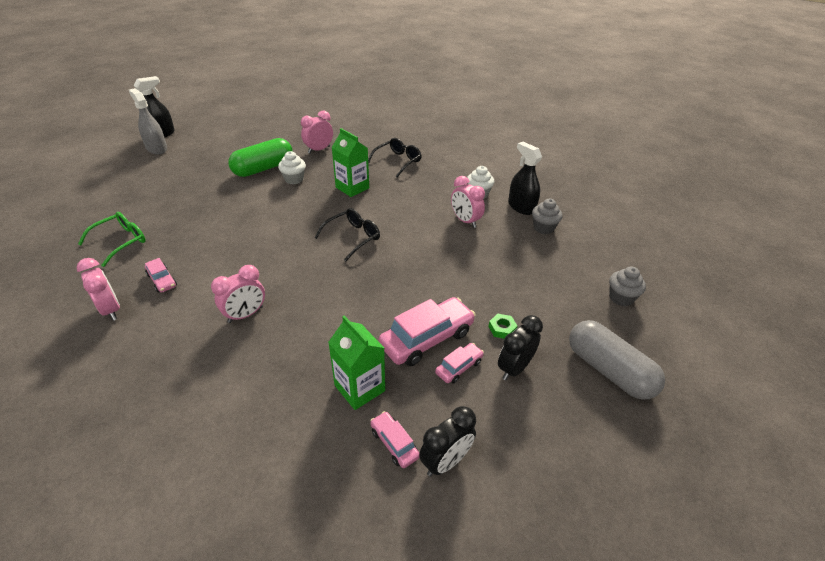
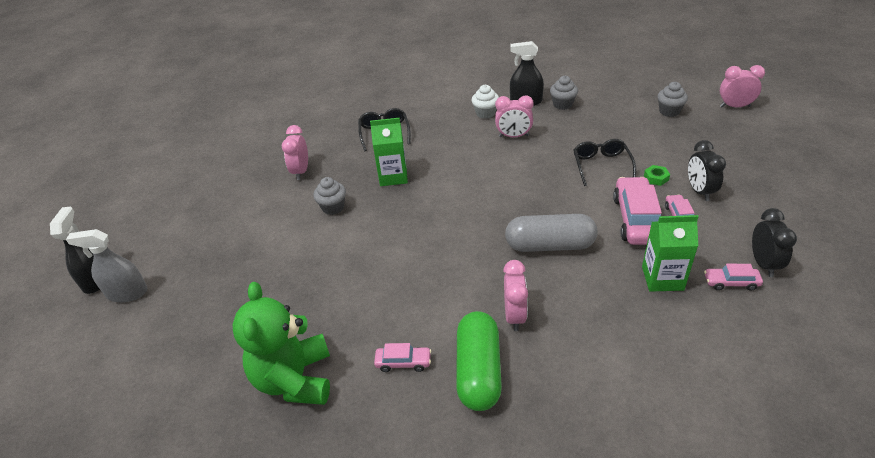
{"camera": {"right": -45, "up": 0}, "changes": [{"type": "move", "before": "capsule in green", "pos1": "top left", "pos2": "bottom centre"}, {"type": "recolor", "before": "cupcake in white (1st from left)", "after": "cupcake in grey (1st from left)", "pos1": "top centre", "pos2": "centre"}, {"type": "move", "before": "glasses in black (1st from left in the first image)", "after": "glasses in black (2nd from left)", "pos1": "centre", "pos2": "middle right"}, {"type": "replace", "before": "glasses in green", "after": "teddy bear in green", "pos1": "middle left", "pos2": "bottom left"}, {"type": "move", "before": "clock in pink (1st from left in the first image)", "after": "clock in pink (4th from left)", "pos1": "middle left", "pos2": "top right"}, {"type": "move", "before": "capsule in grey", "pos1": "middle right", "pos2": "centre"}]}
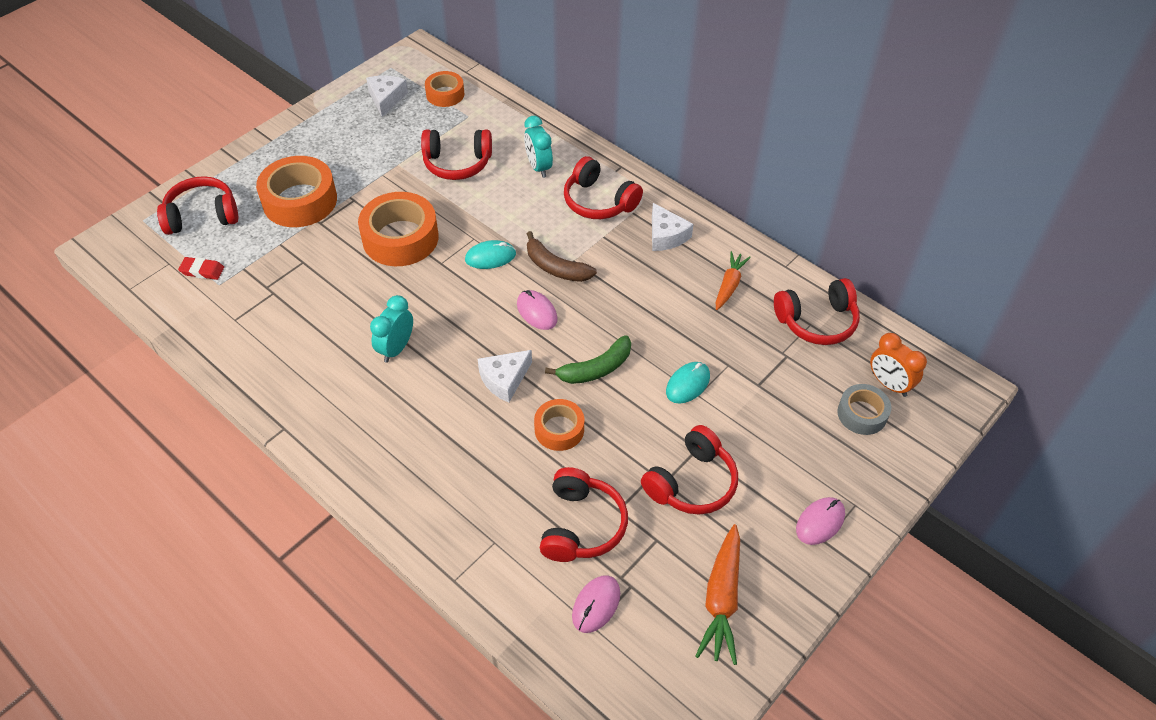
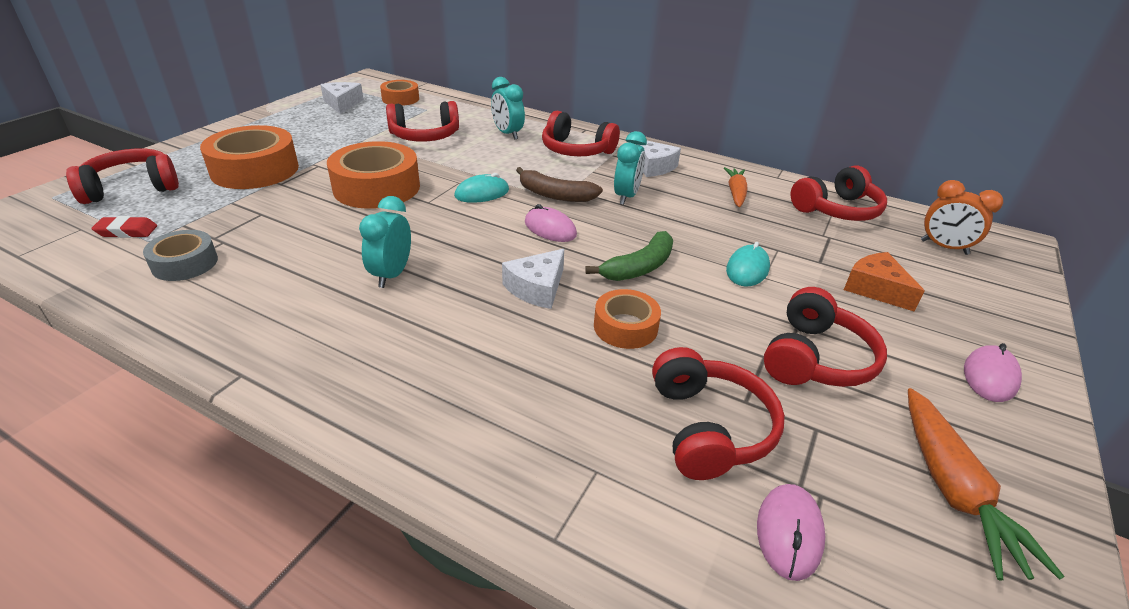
{"camera": {"right": -15, "up": -15}, "changes": [{"type": "move", "before": "tape in grey", "pos1": "middle right", "pos2": "middle left"}, {"type": "insert", "after": "clock in turquoise (3rd from left)", "pos2": "top centre"}, {"type": "insert", "after": "cheese in orange", "pos2": "middle right"}]}
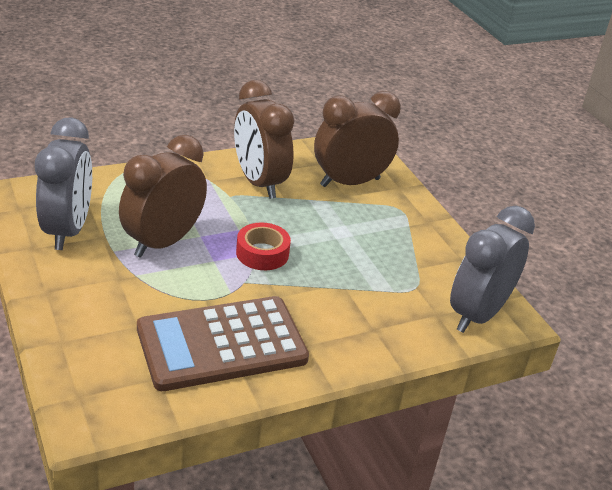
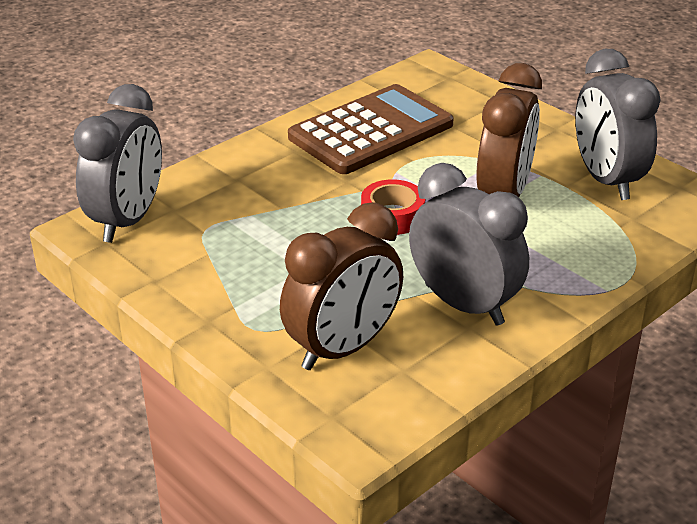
{"camera": {"right": 165, "up": 0}, "changes": [{"type": "recolor", "before": "clock in brown (2nd from left)", "after": "clock in grey (2nd from left)", "pos1": "top centre", "pos2": "middle right"}]}
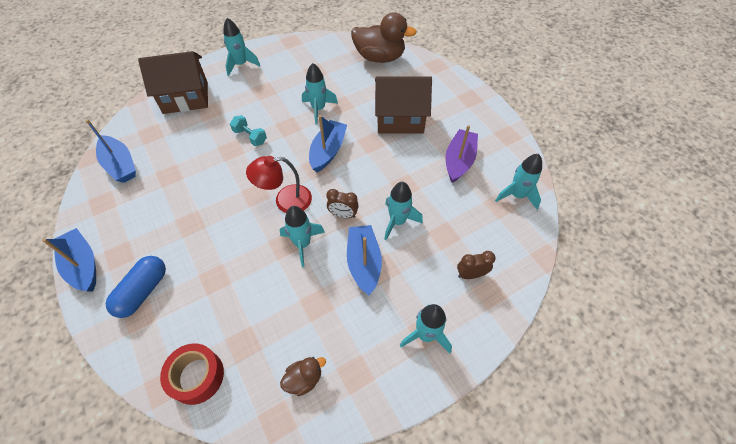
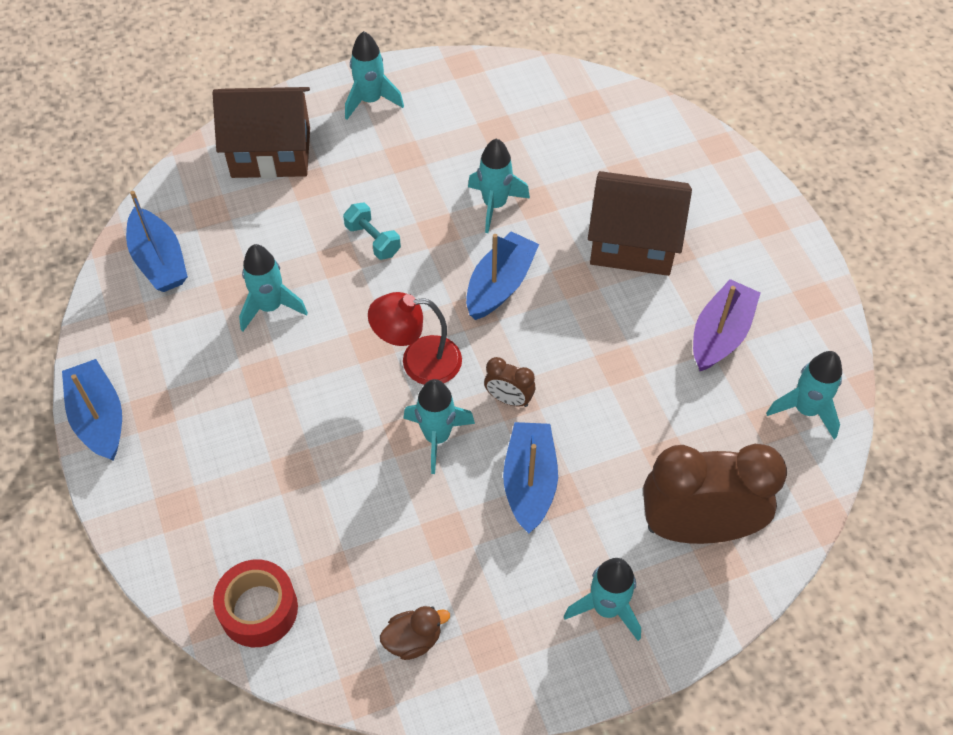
{"camera": {"right": 10, "up": 0}, "changes": [{"type": "delete", "before": "duck in brown (2nd from left)", "pos1": "top centre"}, {"type": "move", "before": "rocket in turquoise (4th from left in the first image)", "after": "rocket in turquoise (1st from left)", "pos1": "centre", "pos2": "middle left"}, {"type": "resize", "before": "clock in brown (2nd from left)", "pos1": "centre", "pos2": "bottom right", "scale": 2.32}, {"type": "delete", "before": "capsule in blue", "pos1": "middle left"}]}
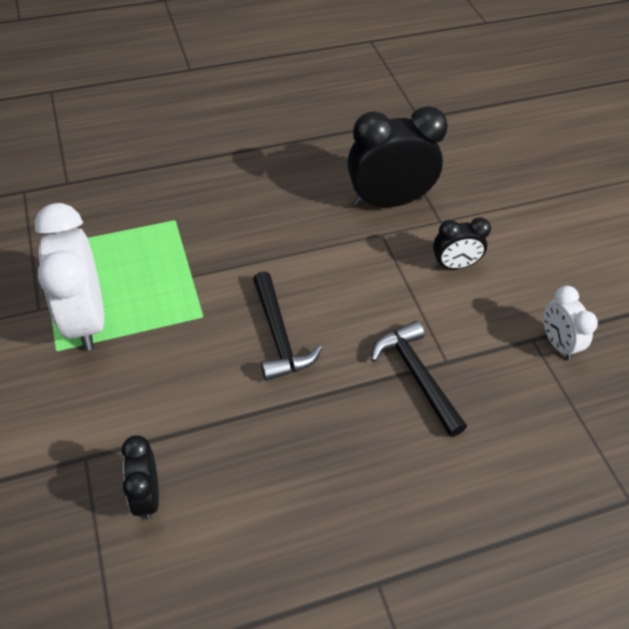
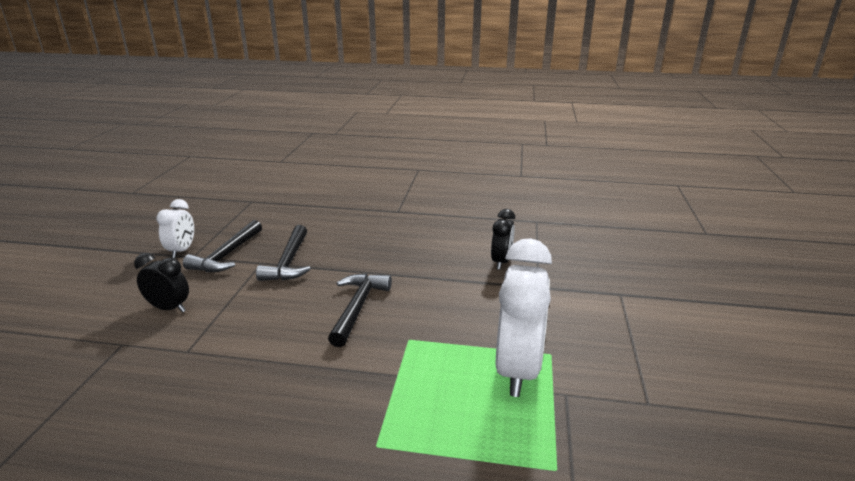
{"camera": {"right": -150, "up": -25}, "changes": [{"type": "delete", "before": "clock in black (2nd from left)", "pos1": "top centre"}, {"type": "insert", "after": "hammer in black (1st from left)", "pos2": "middle left"}]}
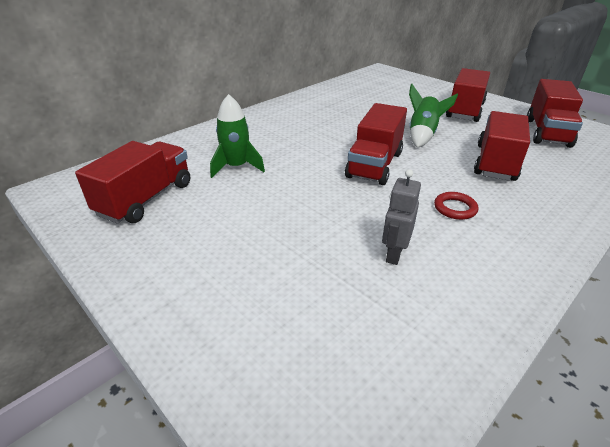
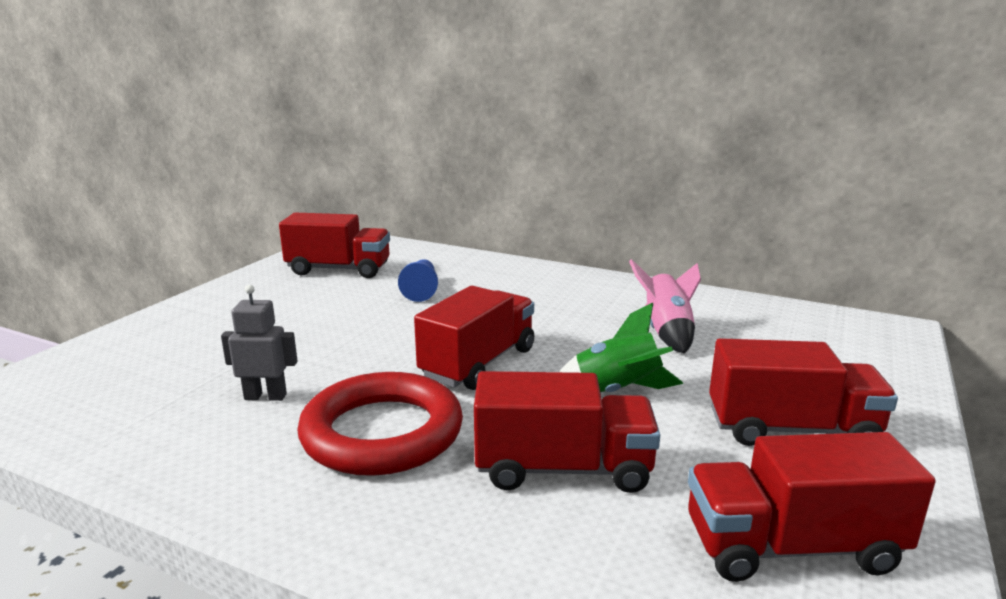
{"camera": {"right": 70, "up": -15}, "changes": [{"type": "replace", "before": "rocket in green (1st from left)", "after": "pawn in blue", "pos1": "top centre", "pos2": "centre"}, {"type": "rotate", "before": "truck in red (2nd from left)", "pos1": "top centre", "pos2": "centre", "turn": 120}, {"type": "resize", "before": "ring in red", "pos1": "middle right", "pos2": "bottom centre", "scale": 2.44}, {"type": "insert", "after": "rocket in pink", "pos2": "centre"}]}
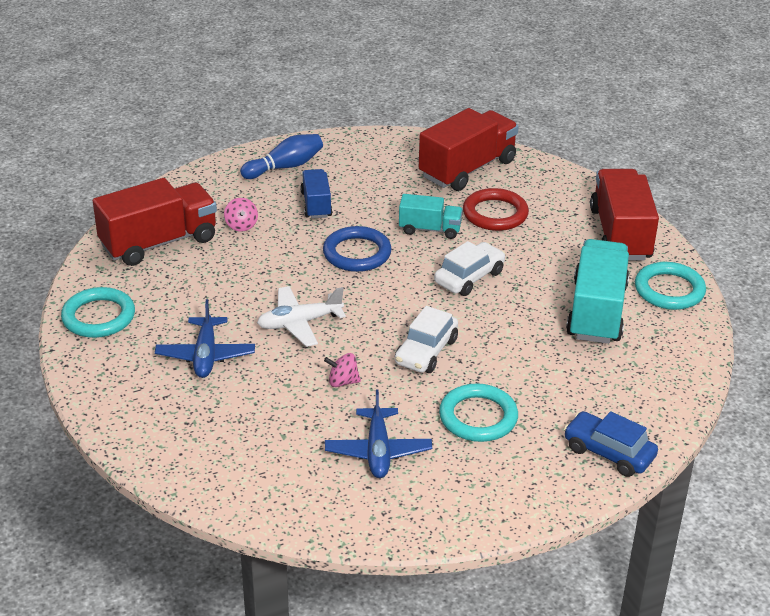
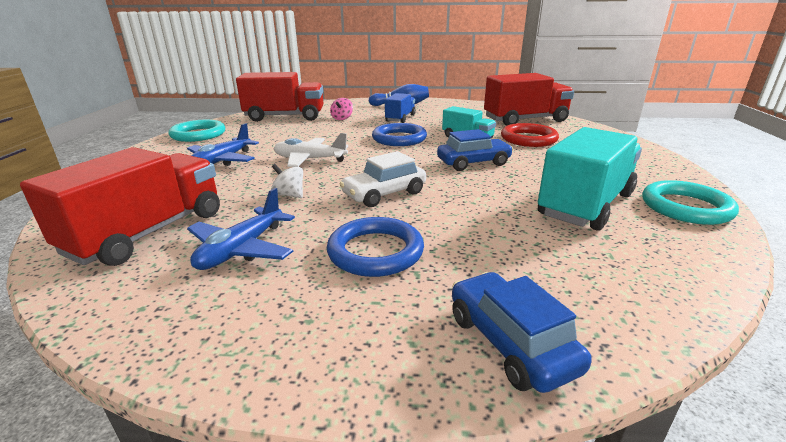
{"camera": {"right": 30, "up": -10}, "changes": [{"type": "move", "before": "truck in red (3rd from left in the first image)", "after": "truck in red (1st from left)", "pos1": "middle right", "pos2": "middle left"}, {"type": "recolor", "before": "car in white (2nd from left)", "after": "car in blue (1st from left)", "pos1": "centre", "pos2": "centre"}, {"type": "recolor", "before": "spinning top in pink (2nd from left)", "after": "spinning top in white", "pos1": "centre", "pos2": "centre"}, {"type": "recolor", "before": "ring in turquoise (2nd from left)", "after": "ring in blue (1st from left)", "pos1": "bottom centre", "pos2": "centre"}]}
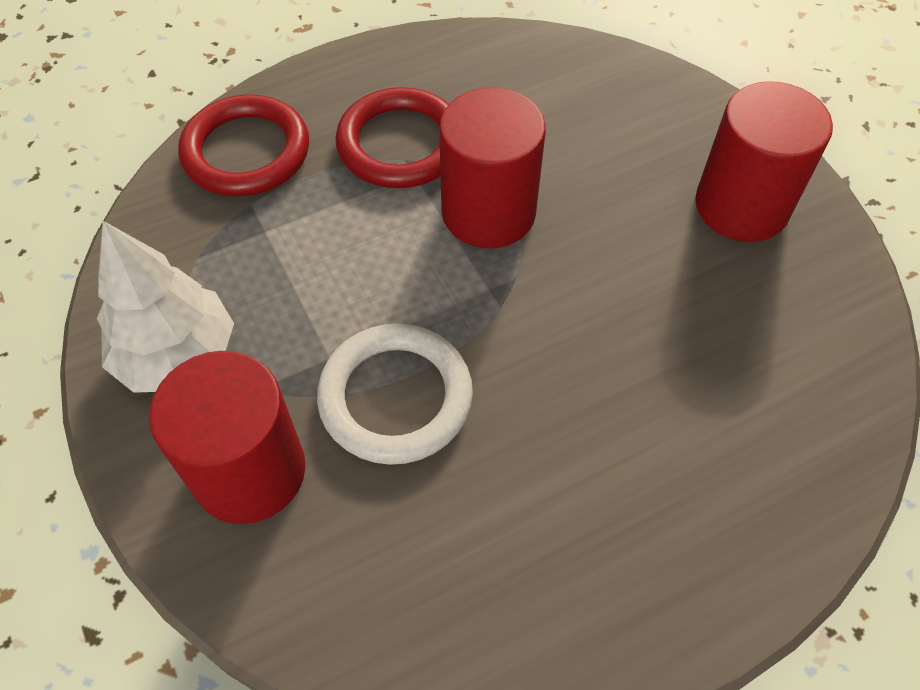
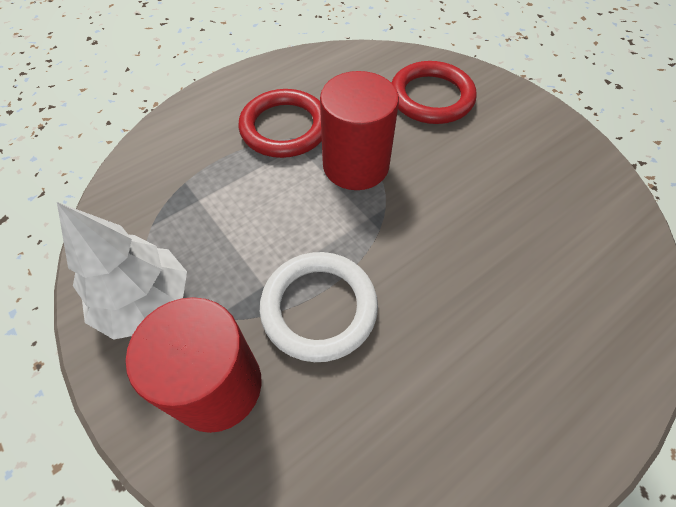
{"camera": {"right": -10, "up": 0}, "changes": [{"type": "delete", "before": "cylinder in red (3rd from left)", "pos1": "top right"}, {"type": "move", "before": "ring in red (1st from left in the first image)", "after": "ring in red (2nd from left)", "pos1": "top left", "pos2": "top centre"}]}
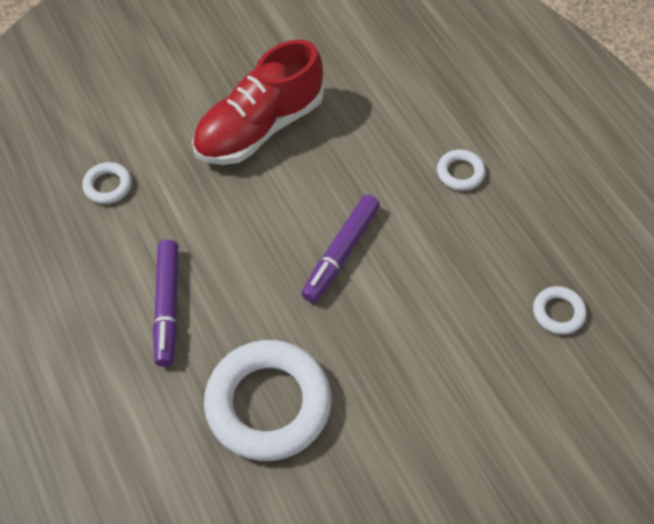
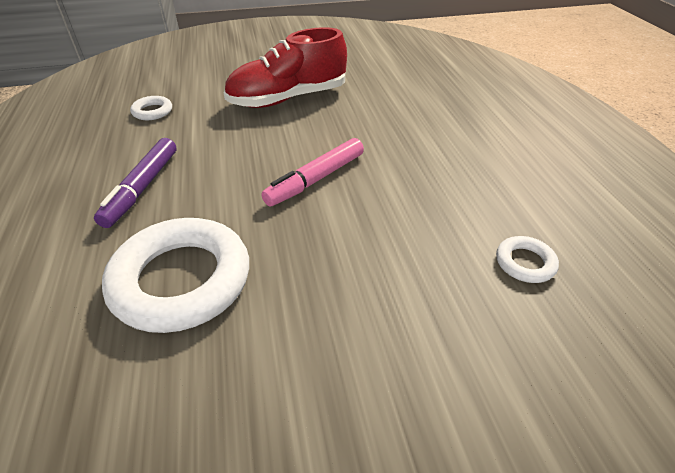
{"camera": {"right": 15, "up": -15}, "changes": [{"type": "delete", "before": "ring in white (3rd from left)", "pos1": "top right"}, {"type": "recolor", "before": "marker in purple (2nd from left)", "after": "marker in pink", "pos1": "centre", "pos2": "centre"}]}
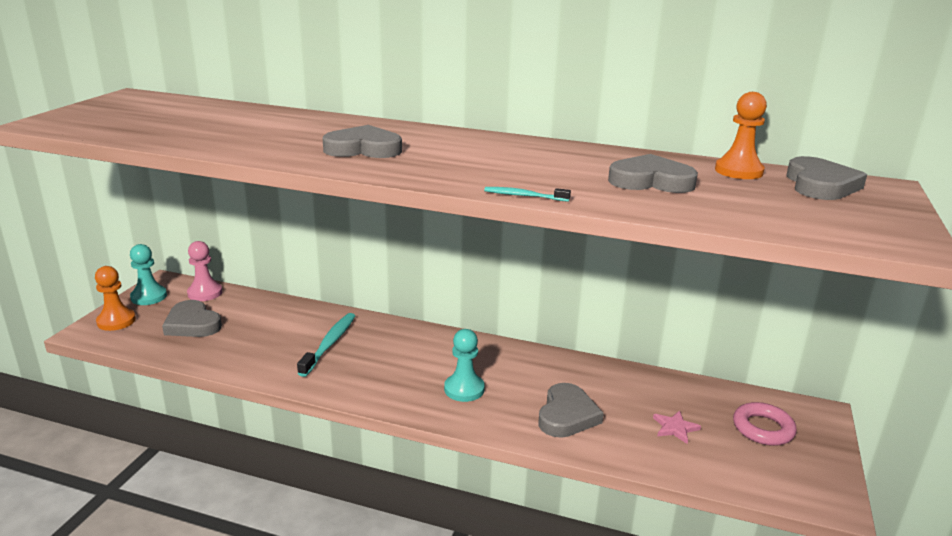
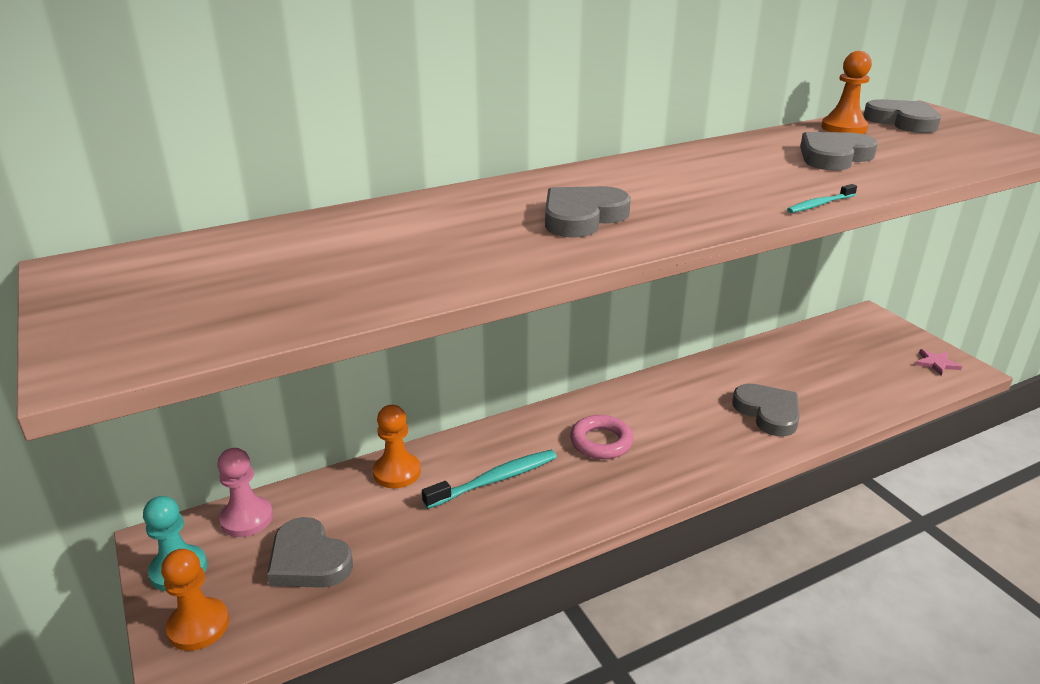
{"camera": {"right": -45, "up": 5}, "changes": [{"type": "rotate", "before": "heart in grey (1st from left)", "pos1": "middle left", "pos2": "bottom left", "turn": 45}, {"type": "rotate", "before": "toothbrush in turquoise (1st from left)", "pos1": "centre", "pos2": "bottom centre", "turn": 90}, {"type": "delete", "before": "pawn in turquoise (2nd from left)", "pos1": "bottom centre"}, {"type": "move", "before": "ring in pink", "pos1": "bottom right", "pos2": "centre"}, {"type": "move", "before": "star in pink", "pos1": "bottom right", "pos2": "middle right"}, {"type": "insert", "after": "pawn in orange (2nd from left)", "pos2": "centre"}]}
